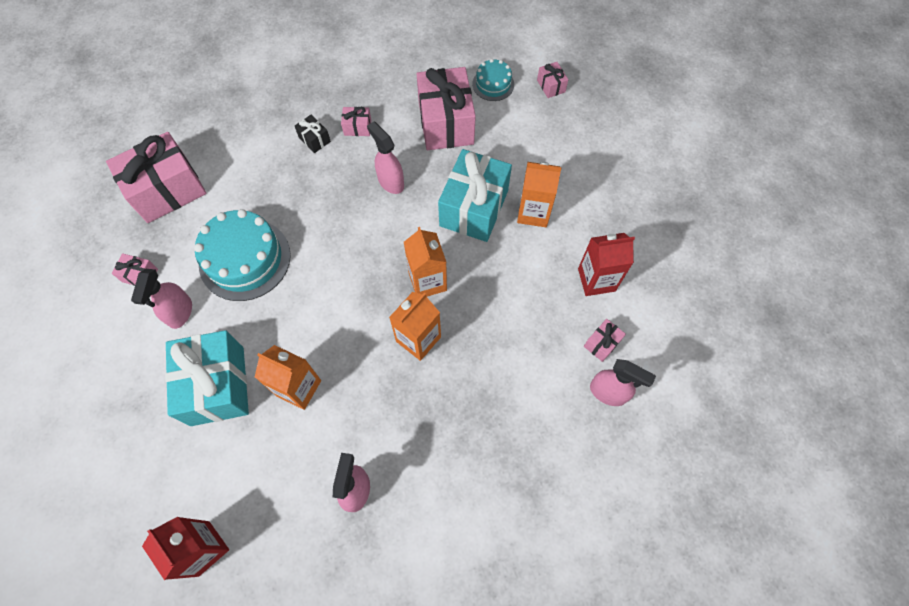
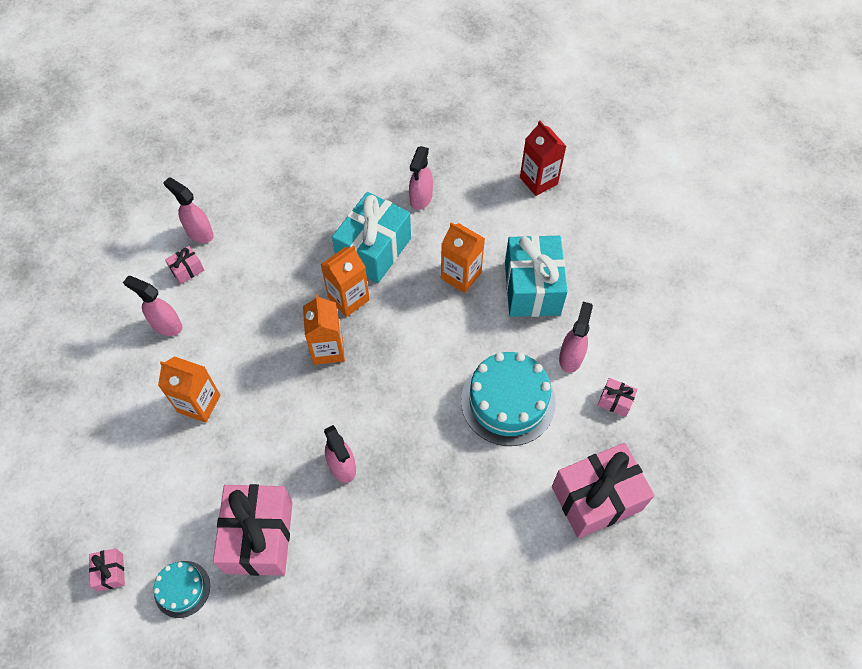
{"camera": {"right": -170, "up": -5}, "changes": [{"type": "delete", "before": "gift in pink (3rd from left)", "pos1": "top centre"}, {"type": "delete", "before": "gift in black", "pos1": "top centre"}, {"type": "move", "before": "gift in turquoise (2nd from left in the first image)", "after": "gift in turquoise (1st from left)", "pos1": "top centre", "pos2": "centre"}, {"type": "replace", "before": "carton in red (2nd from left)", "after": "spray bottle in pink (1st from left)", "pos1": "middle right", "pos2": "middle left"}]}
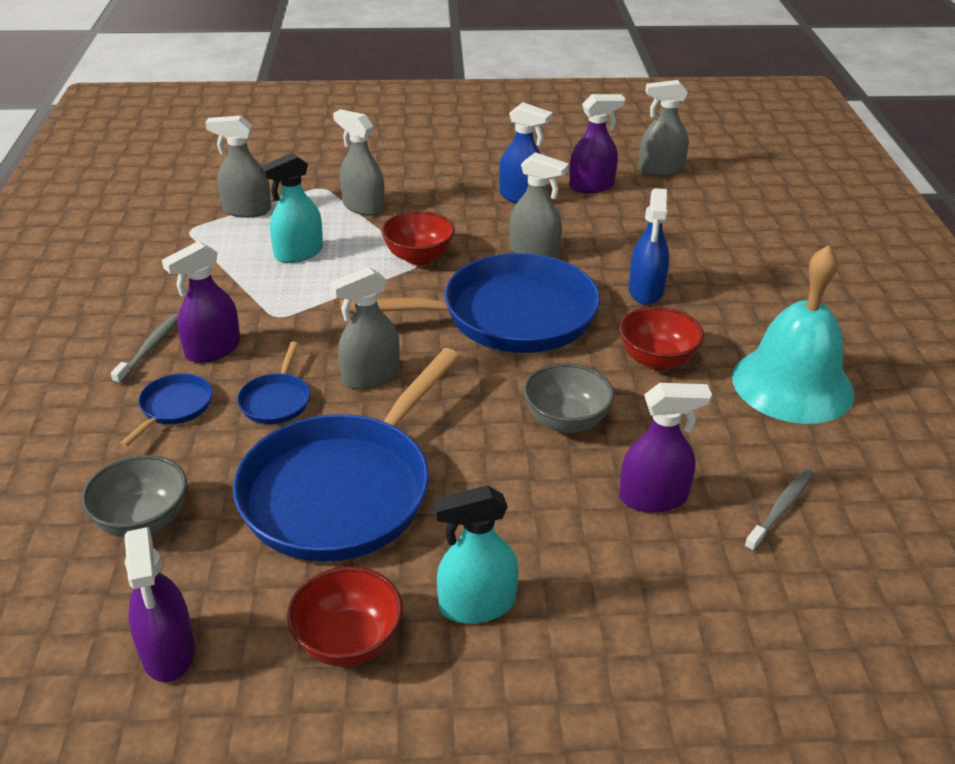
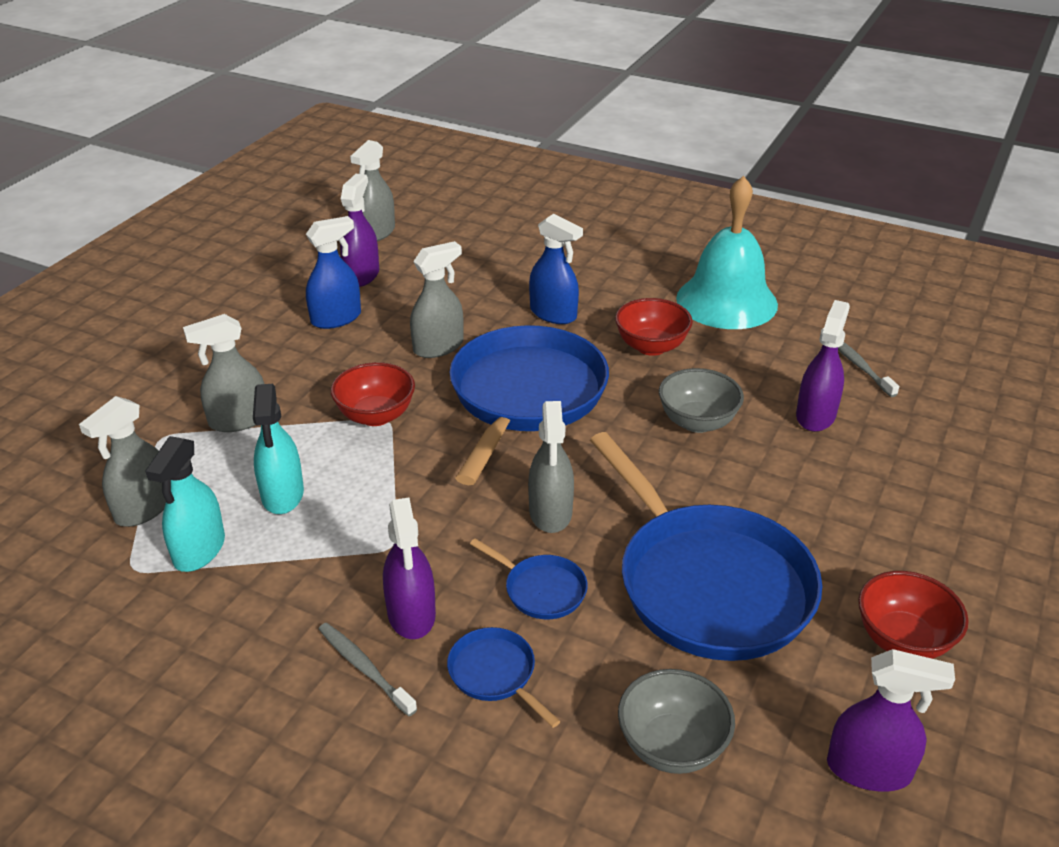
{"camera": {"right": -60, "up": 0}, "changes": [{"type": "move", "before": "spray bottle in turquoise (2nd from left in the first image)", "after": "spray bottle in turquoise (1st from left)", "pos1": "bottom centre", "pos2": "middle left"}]}
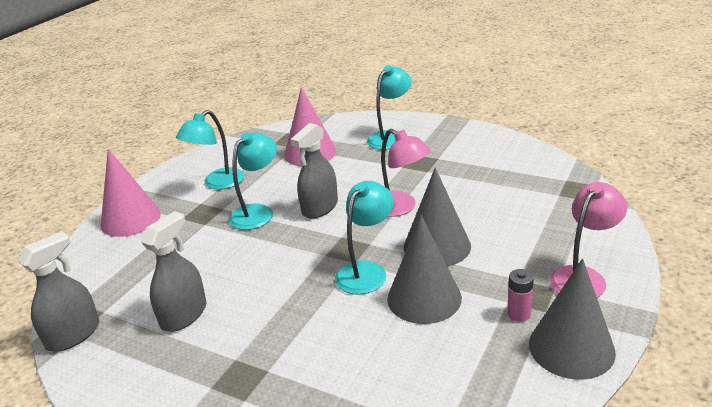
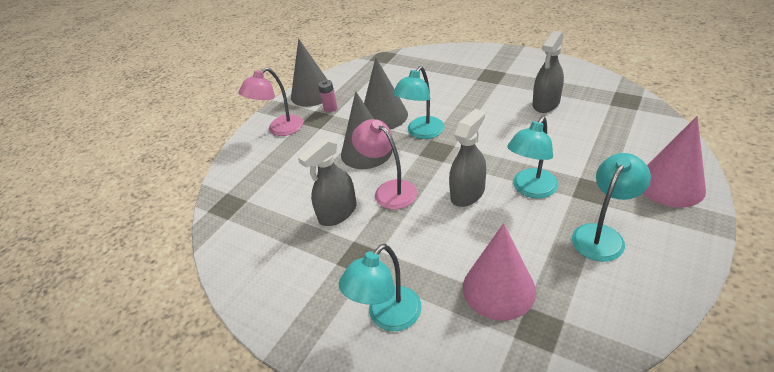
{"camera": {"right": -175, "up": 10}, "changes": [{"type": "move", "before": "spray bottle in grey (1st from left)", "pos1": "bottom left", "pos2": "centre"}]}
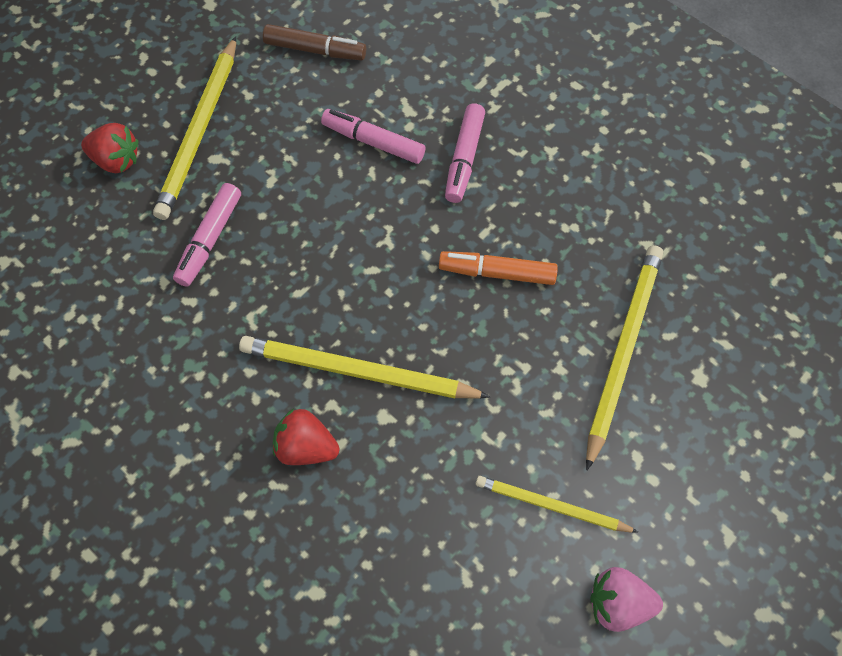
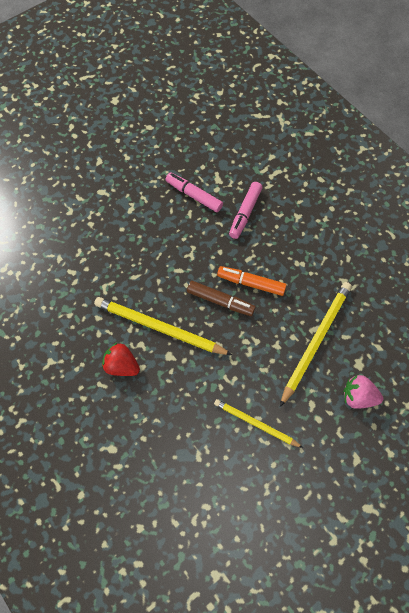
{"camera": {"right": 10, "up": 0}, "changes": [{"type": "move", "before": "marker in brown", "pos1": "top centre", "pos2": "centre"}, {"type": "delete", "before": "pencil in yellow (1st from left)", "pos1": "top left"}, {"type": "delete", "before": "strawberry in red (1st from left)", "pos1": "top left"}, {"type": "delete", "before": "marker in pink (1st from left)", "pos1": "middle left"}, {"type": "move", "before": "strawberry in pink", "pos1": "bottom right", "pos2": "middle right"}]}
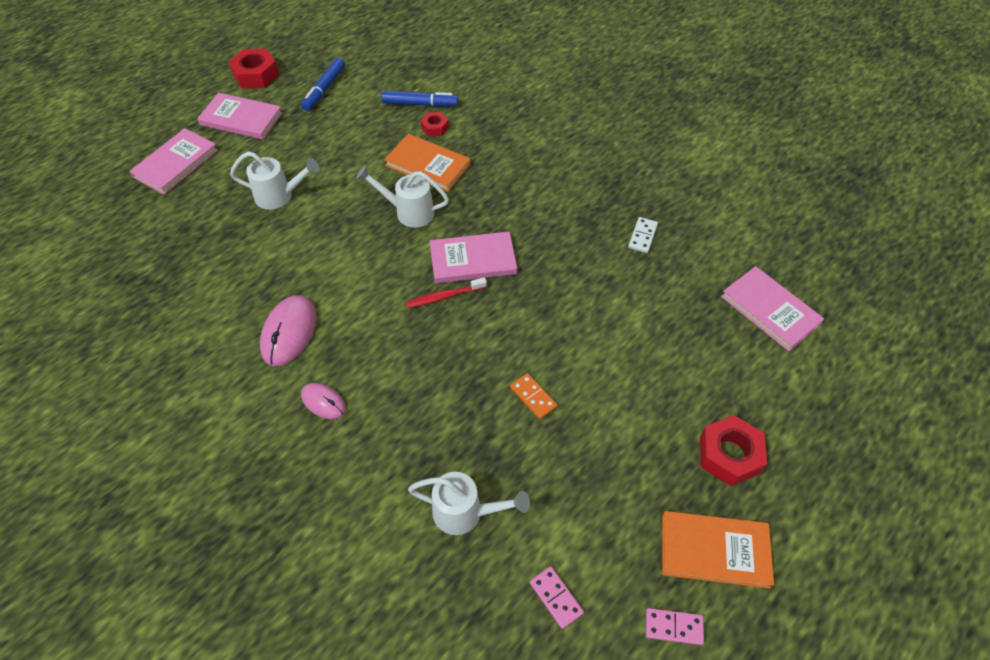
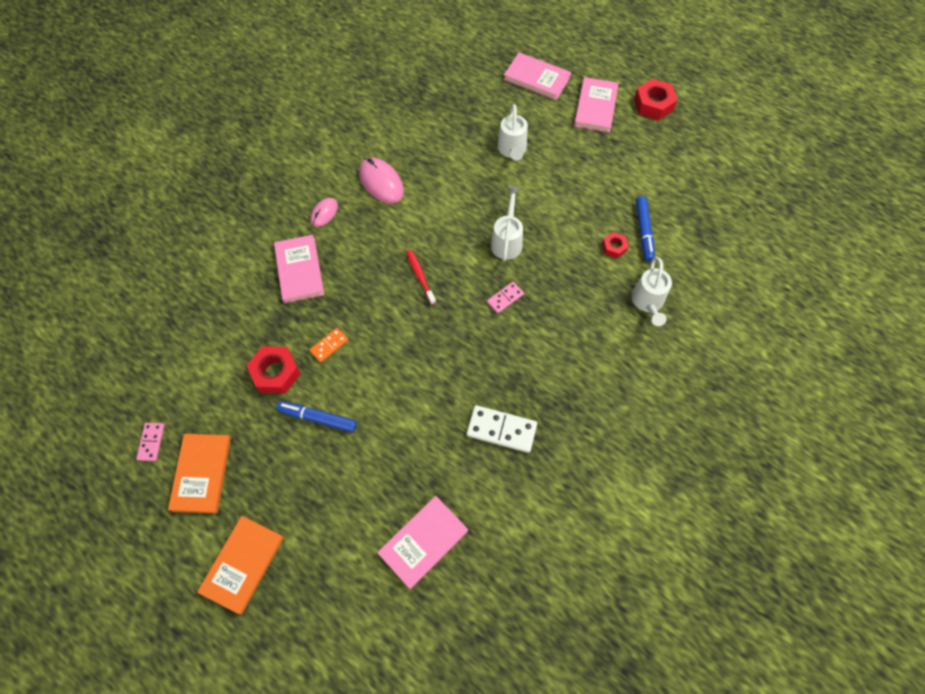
{"camera": {"right": 85, "up": 10}, "changes": [{"type": "move", "before": "marker in blue (1st from left)", "pos1": "top left", "pos2": "centre"}, {"type": "move", "before": "book in orange (1st from left in the first image)", "after": "book in orange (2nd from left)", "pos1": "top centre", "pos2": "bottom left"}, {"type": "resize", "before": "domino in white", "pos1": "centre", "pos2": "centre", "scale": 1.71}, {"type": "move", "before": "book in pink (3rd from left in the first image)", "after": "book in pink (1st from left)", "pos1": "centre", "pos2": "middle left"}, {"type": "rotate", "before": "mouse in pink (1st from left in the first image)", "pos1": "middle left", "pos2": "top centre", "turn": 45}, {"type": "move", "before": "nut in red (3rd from left in the first image)", "after": "nut in red (1st from left)", "pos1": "bottom right", "pos2": "middle left"}, {"type": "move", "before": "watering can in white (3rd from left)", "pos1": "bottom centre", "pos2": "middle right"}, {"type": "move", "before": "domino in pink (1st from left in the first image)", "after": "domino in pink (2nd from left)", "pos1": "bottom centre", "pos2": "centre"}]}
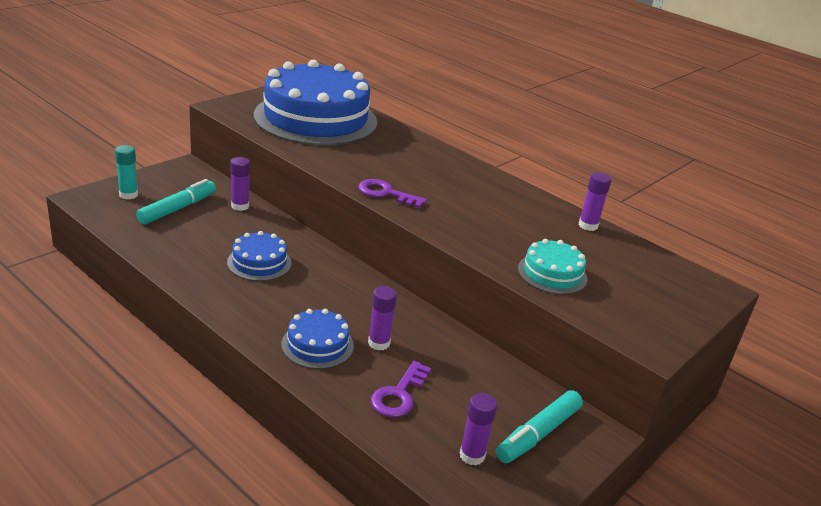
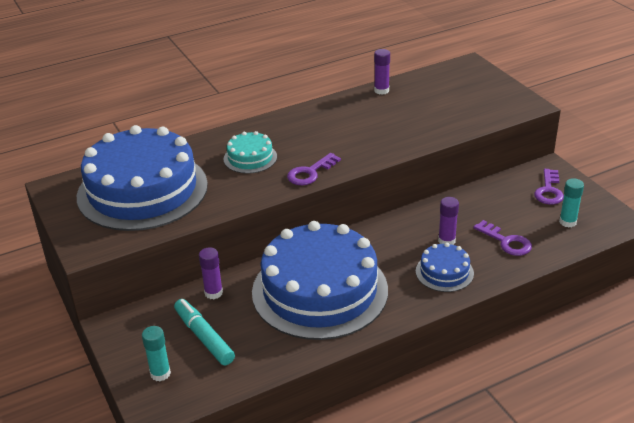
{"camera": {"right": -65, "up": 5}, "changes": [{"type": "resize", "before": "cake in blue (1st from left in the first image)", "pos1": "middle left", "pos2": "centre", "scale": 2.31}, {"type": "move", "before": "cake in turquoise", "pos1": "middle right", "pos2": "centre"}, {"type": "replace", "before": "marker in turquoise (2nd from left)", "after": "key in purple (3rd from left)", "pos1": "bottom centre", "pos2": "middle right"}, {"type": "recolor", "before": "glue stick in purple (3rd from left)", "after": "glue stick in turquoise (2nd from left)", "pos1": "bottom centre", "pos2": "middle right"}]}
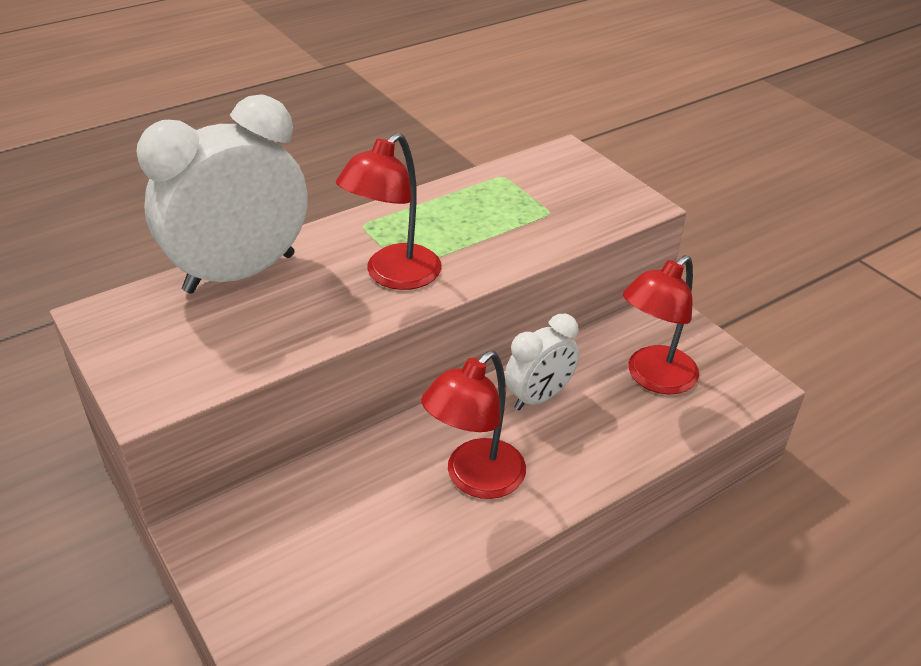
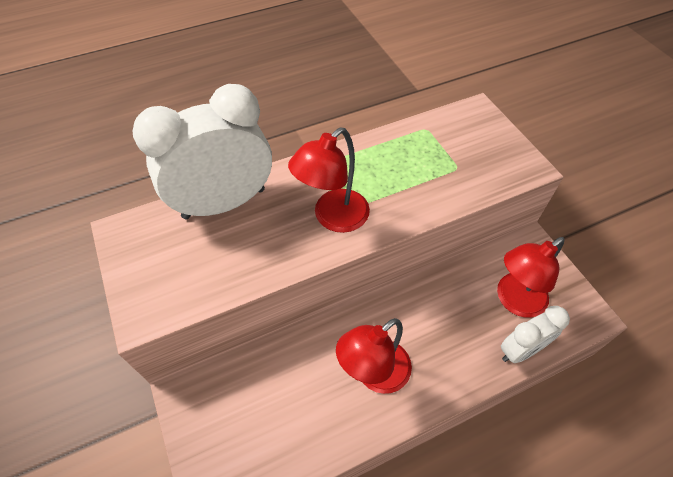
{"camera": {"right": 10, "up": 15}, "changes": [{"type": "move", "before": "clock in white (2nd from left)", "pos1": "centre", "pos2": "bottom right"}]}
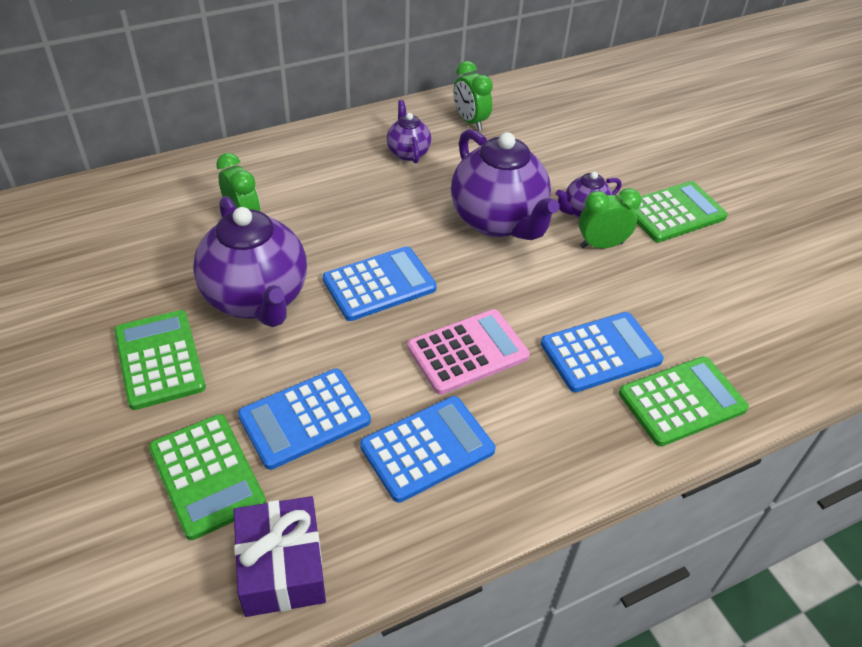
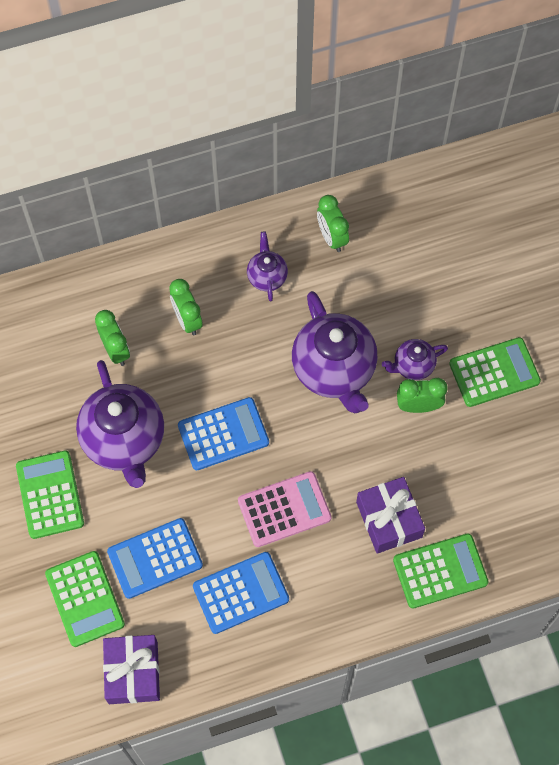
{"camera": {"right": 10, "up": 20}, "changes": [{"type": "replace", "before": "calculator in blue (4th from left)", "after": "gift in purple (2nd from left)", "pos1": "middle right", "pos2": "bottom right"}, {"type": "insert", "after": "clock in green (2nd from left)", "pos2": "middle left"}]}
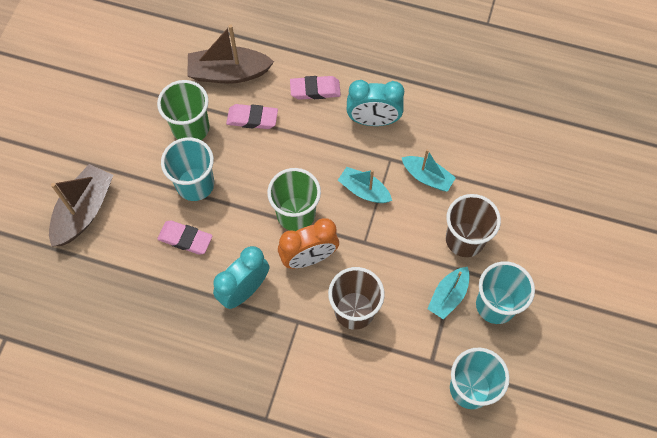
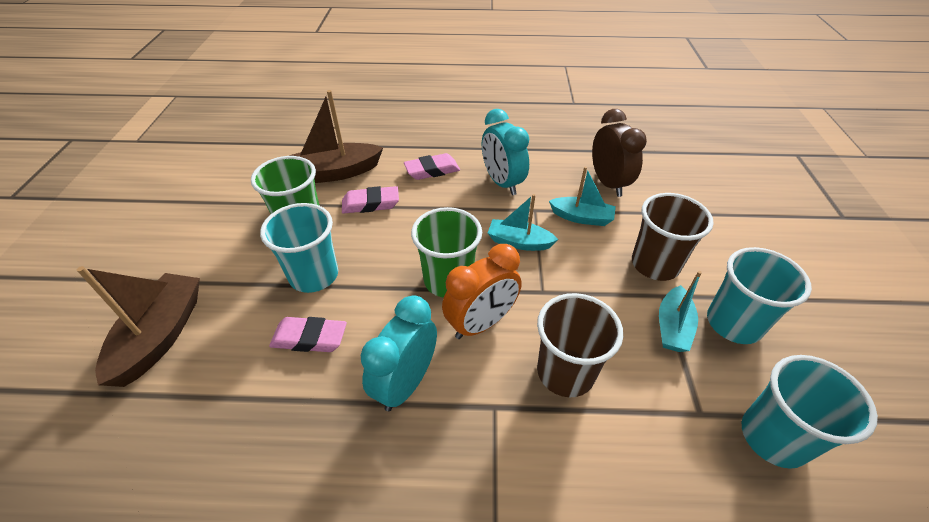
{"camera": {"right": -15, "up": -20}, "changes": [{"type": "rotate", "before": "clock in turquoise (2nd from left)", "pos1": "top centre", "pos2": "top centre", "turn": 75}, {"type": "insert", "after": "clock in brown", "pos2": "top centre"}]}
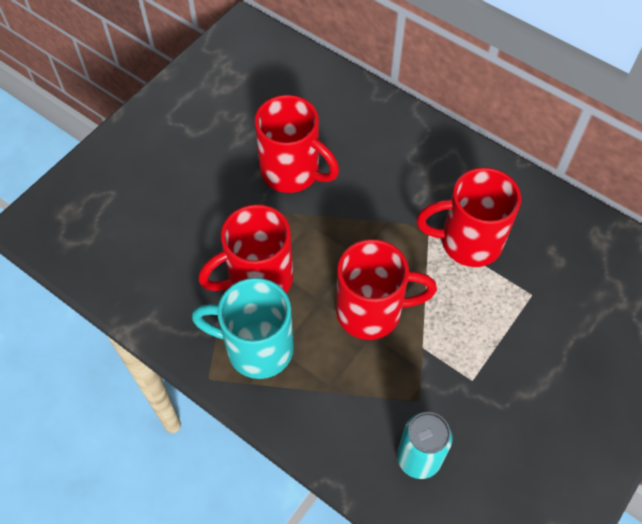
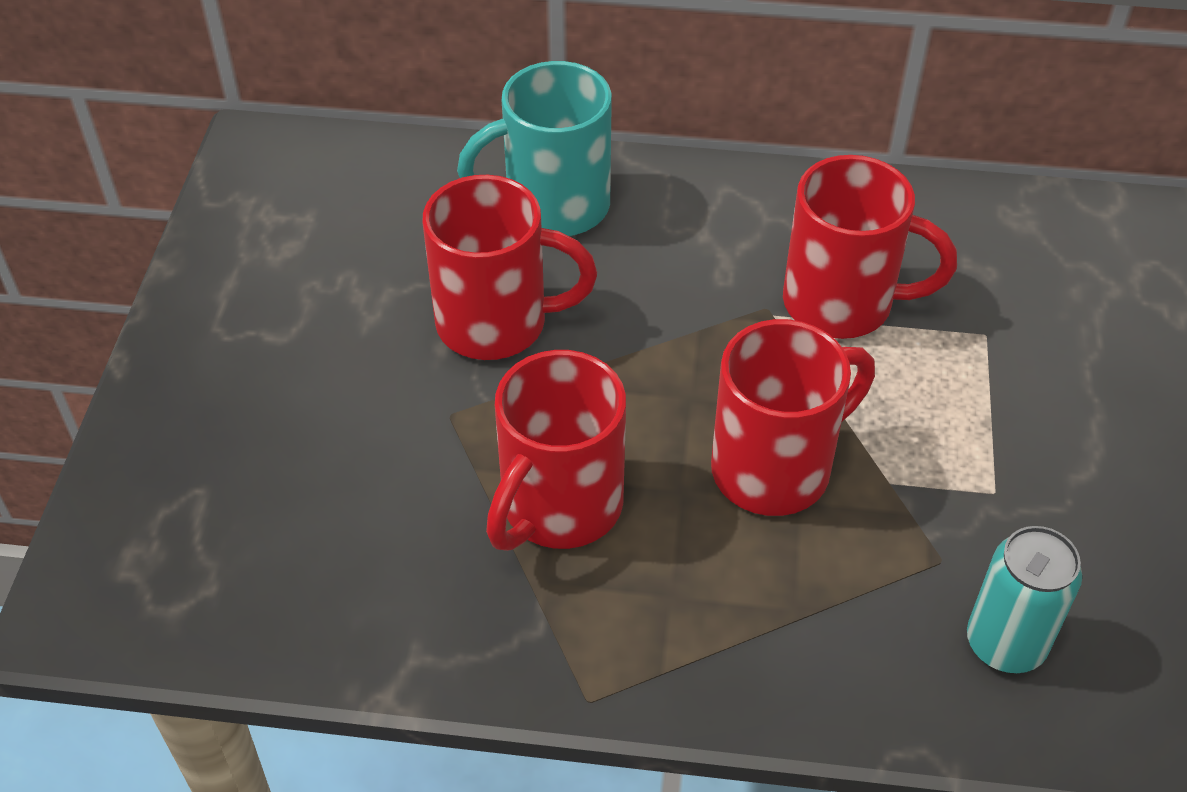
{"camera": {"right": -30, "up": -10}, "changes": [{"type": "rotate", "before": "mug in red (4th from left)", "pos1": "middle right", "pos2": "top right", "turn": -135}, {"type": "move", "before": "mug in turquoise", "pos1": "centre", "pos2": "top centre"}]}
